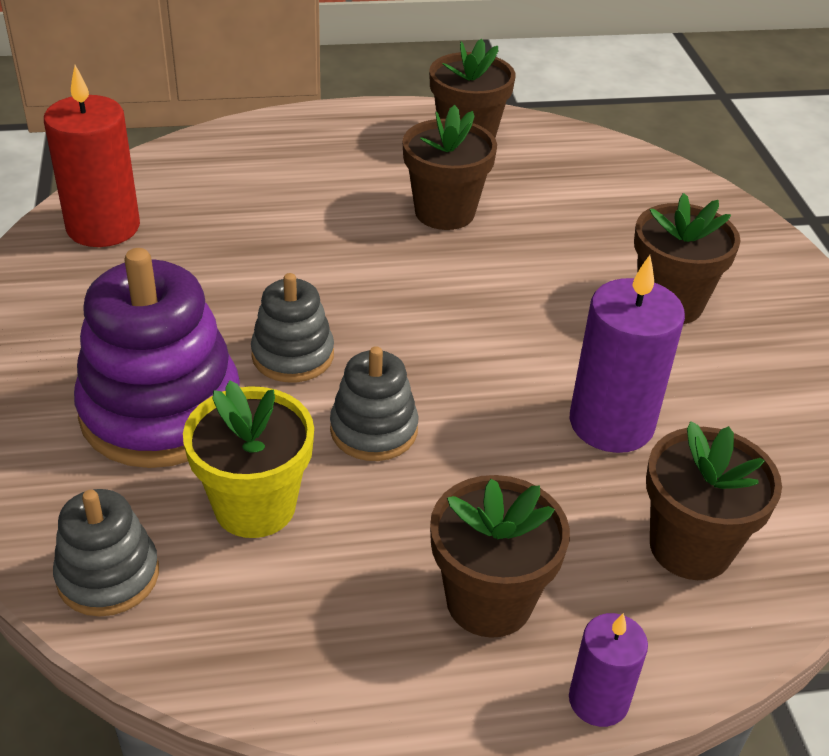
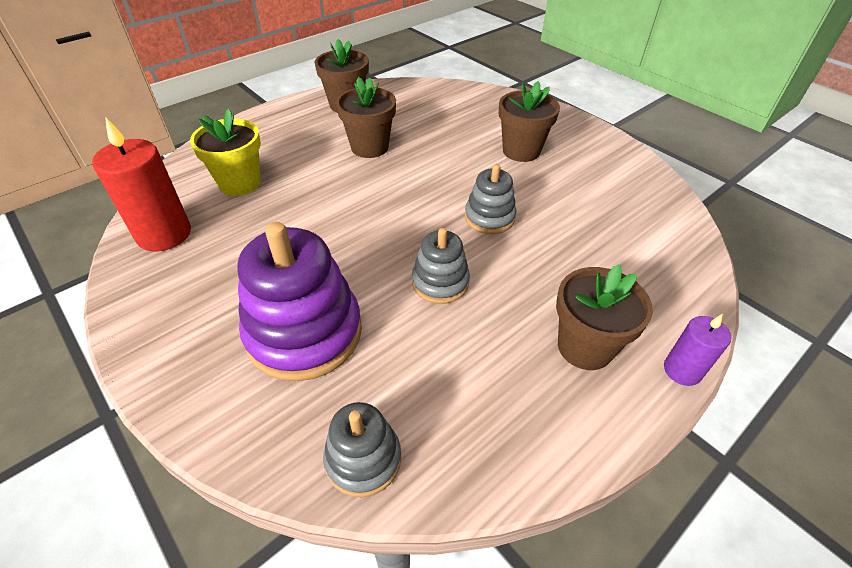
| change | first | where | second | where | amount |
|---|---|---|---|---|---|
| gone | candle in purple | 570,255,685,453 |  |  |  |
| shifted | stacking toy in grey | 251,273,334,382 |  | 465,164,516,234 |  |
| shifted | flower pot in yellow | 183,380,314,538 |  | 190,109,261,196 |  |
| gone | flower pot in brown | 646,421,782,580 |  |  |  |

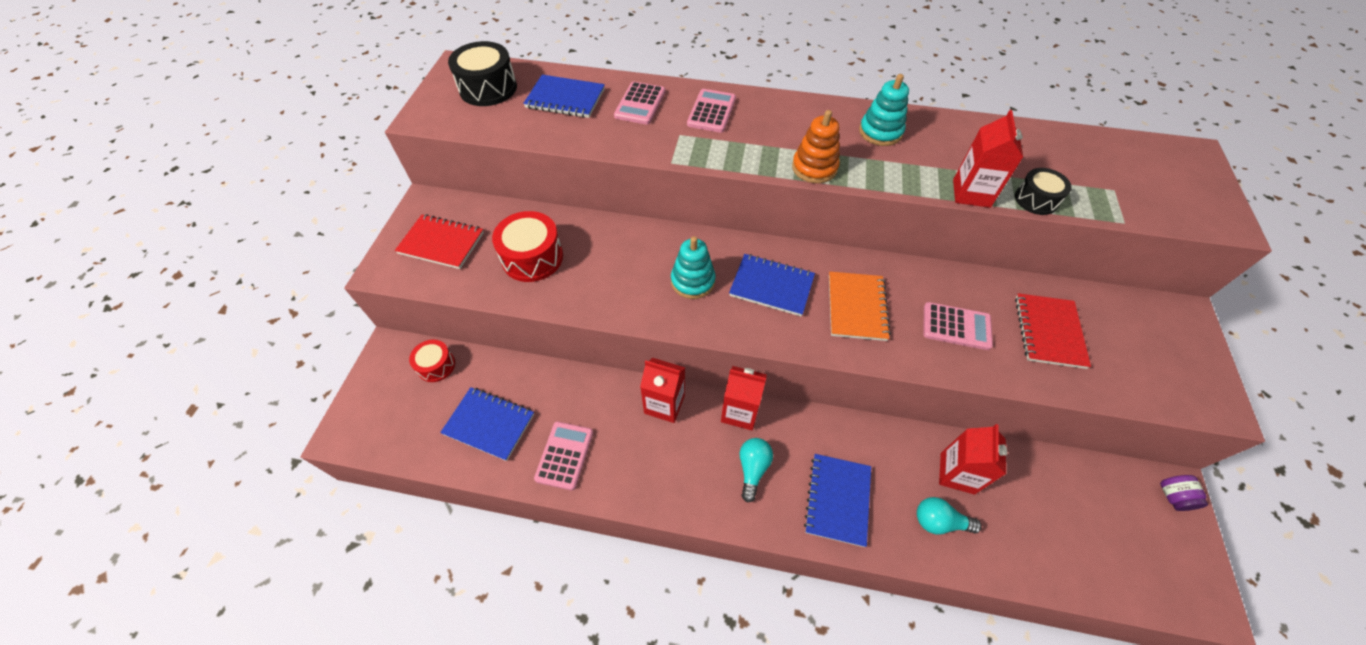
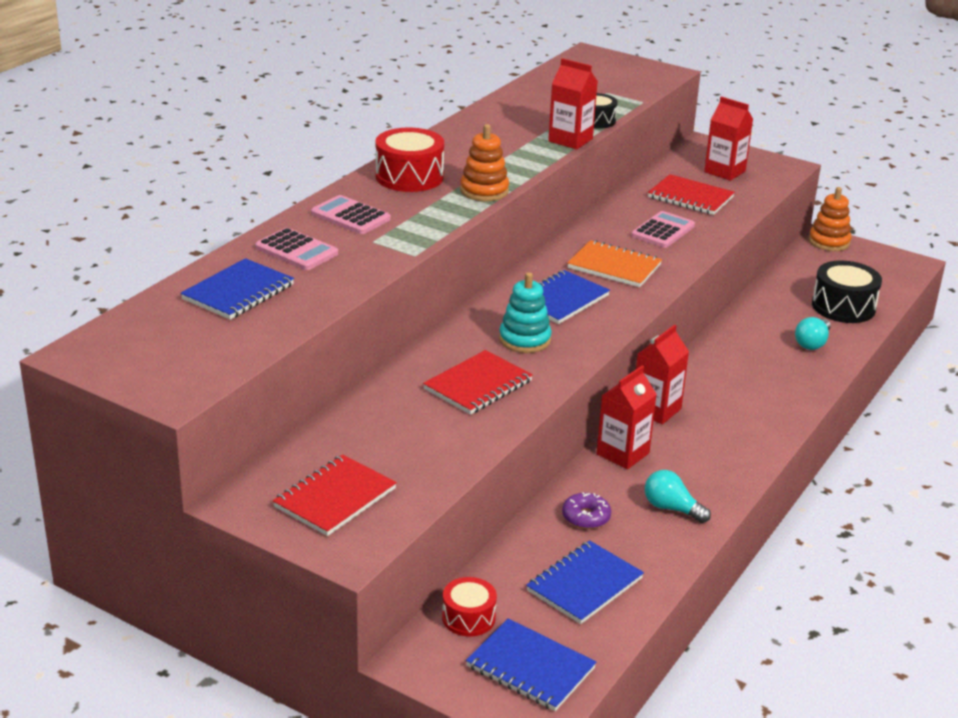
| change | first | where | second | where | amount |
|---|---|---|---|---|---|
| shifted | drum in black | 448,41,517,106 |  | 812,261,882,323 |  |
| gone | stacking toy in turquoise | 859,74,909,146 |  |  |  |
| shifted | drum in red | 492,211,563,282 |  | 376,127,444,192 |  |
| gone | calculator in pink | 534,422,593,490 |  |  |  |
| shifted | carton in red | 939,424,1007,495 |  | 704,97,753,181 |  |
| shifted | light bulb in turquoise | 740,438,773,503 |  | 645,470,711,523 |  |
| shifted | notebook in blue | 804,454,871,547 |  | 466,618,596,711 |  |
| swapped | jar in purple | 1160,475,1208,511 | stacking toy in orange | 809,187,852,251 |  |
| new |  |  | notebook in red | 423,350,533,415 |  |
| new |  |  | donut in purple | 562,493,611,529 |  |

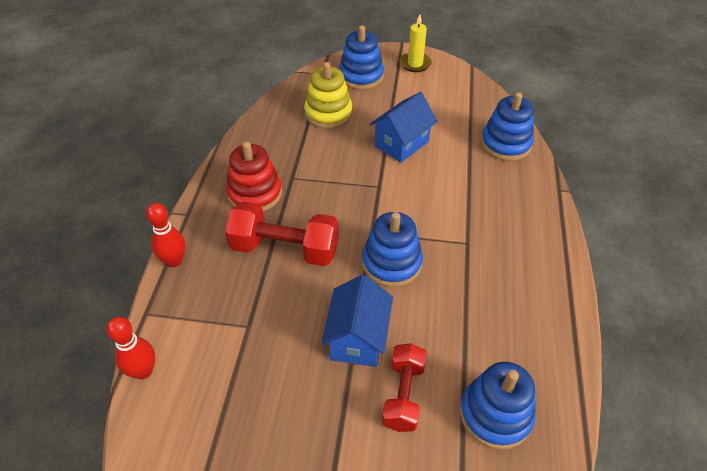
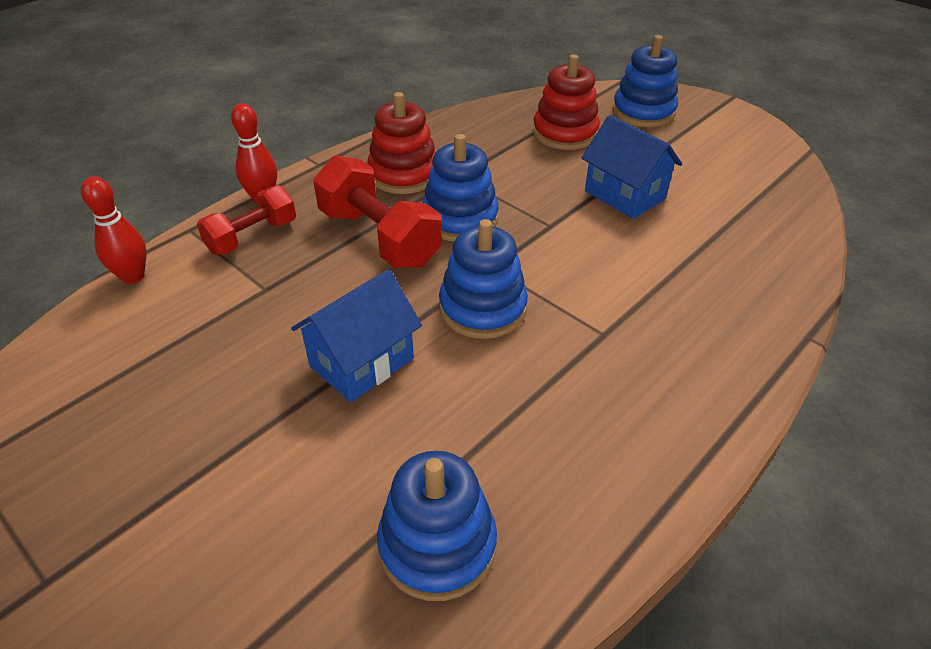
| change | first | where | second | where | amount |
|---|---|---|---|---|---|
| gone | candle in yellow | 399,14,432,72 |  |  |  |
| repainted | stacking toy in yellow | 304,62,352,129 | stacking toy in red | 533,54,600,150 |  |
| rotated | house in blue | 370,92,437,163 |  | 582,115,682,219 | 60 degrees clockwise |
| shifted | stacking toy in blue | 481,92,534,161 |  | 422,134,499,242 |  |
| shifted | dumbbell in red | 382,343,427,432 |  | 197,185,296,255 |  |

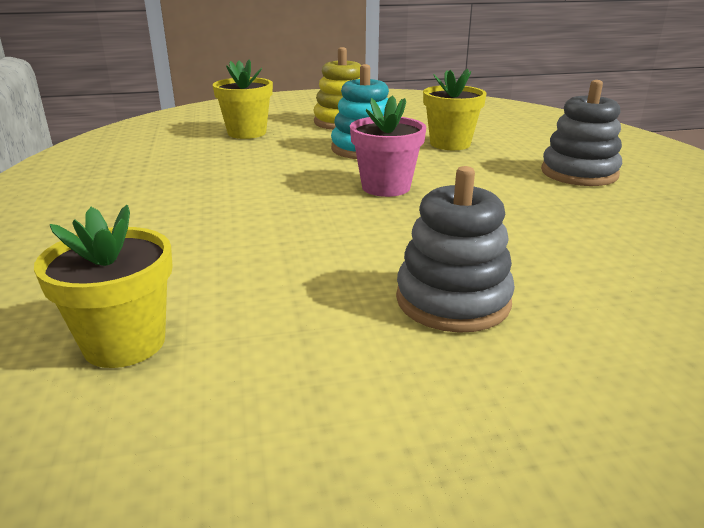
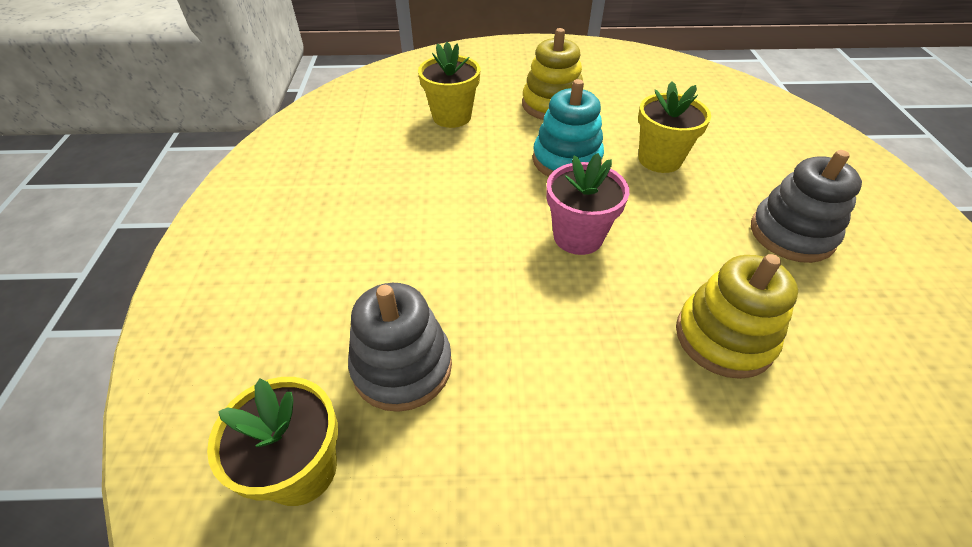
| change | first | where | second | where | amount |
|---|---|---|---|---|---|
| shifted | stacking toy in grey | 396,166,515,333 |  | 348,283,452,412 |  |
| new |  |  | stacking toy in yellow | 676,254,798,379 |  |

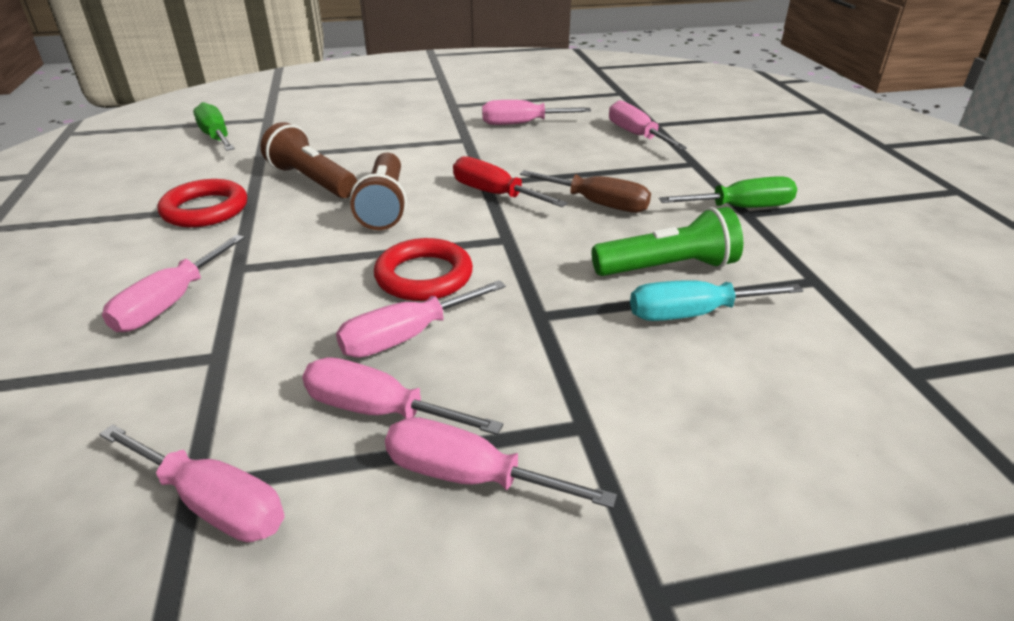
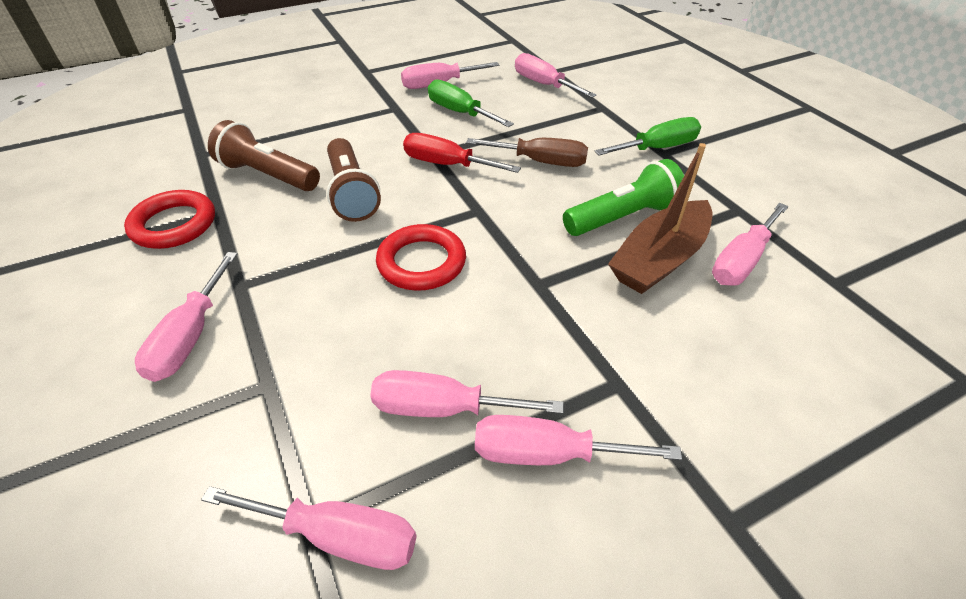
| change | first | where | second | where | amount |
|---|---|---|---|---|---|
| shifted | screwdriver in green | 193,102,235,151 |  | 428,79,514,127 |  |
| shifted | screwdriver in pink | 336,280,506,358 |  | 712,203,789,286 |  |
| swapped | screwdriver in turquoise | 630,280,803,321 | boat in brown | 608,143,712,294 |  |

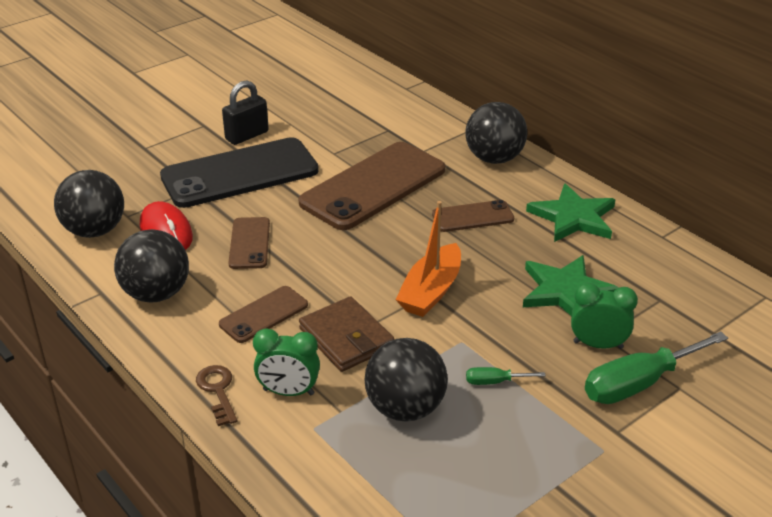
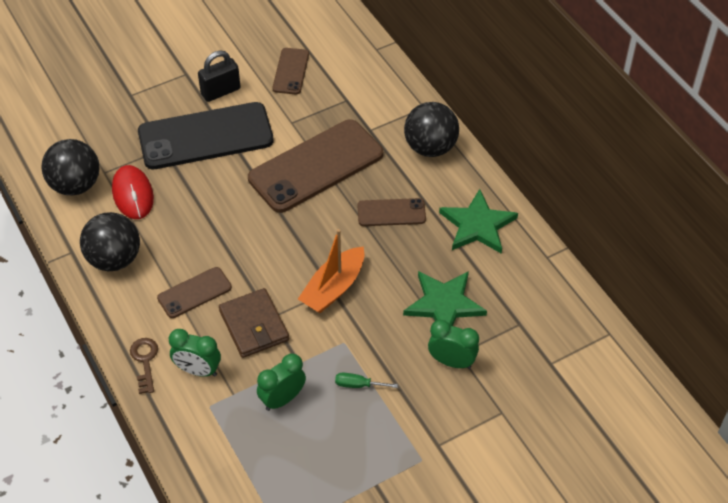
| change | first | where | second | where | amount |
|---|---|---|---|---|---|
| shifted | phone in brown | 228,217,270,269 |  | 273,48,309,94 |  |
| gone | screwdriver in green | 585,331,728,404 |  |  |  |
| swapped | ball in black | 364,338,448,422 | clock in green | 257,353,306,411 |  |

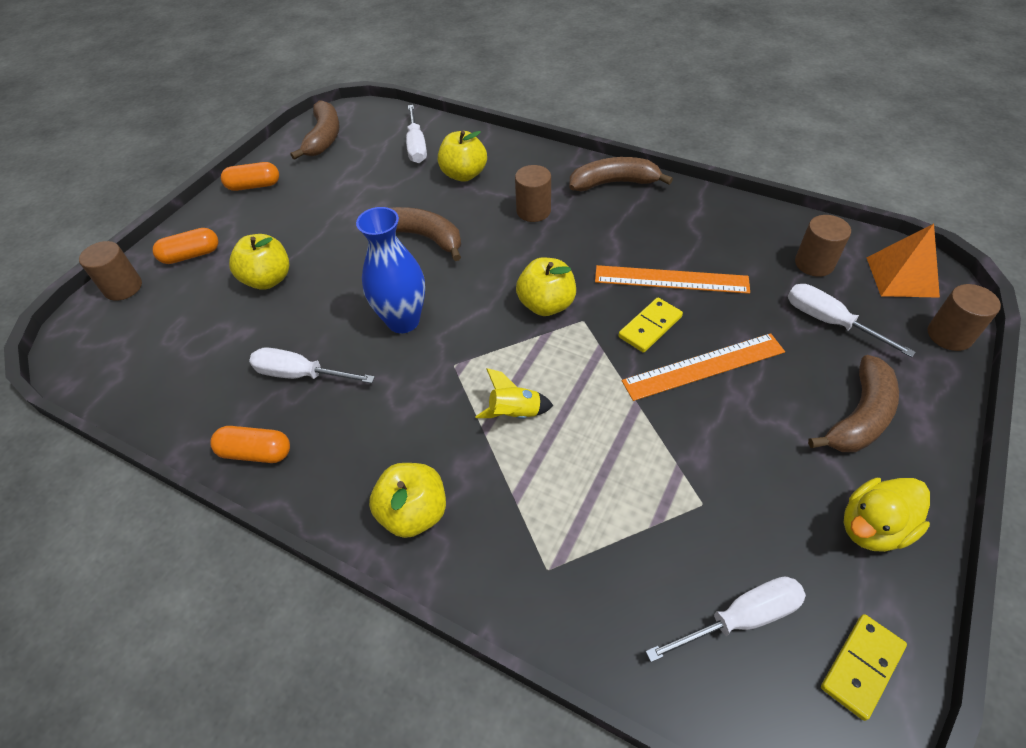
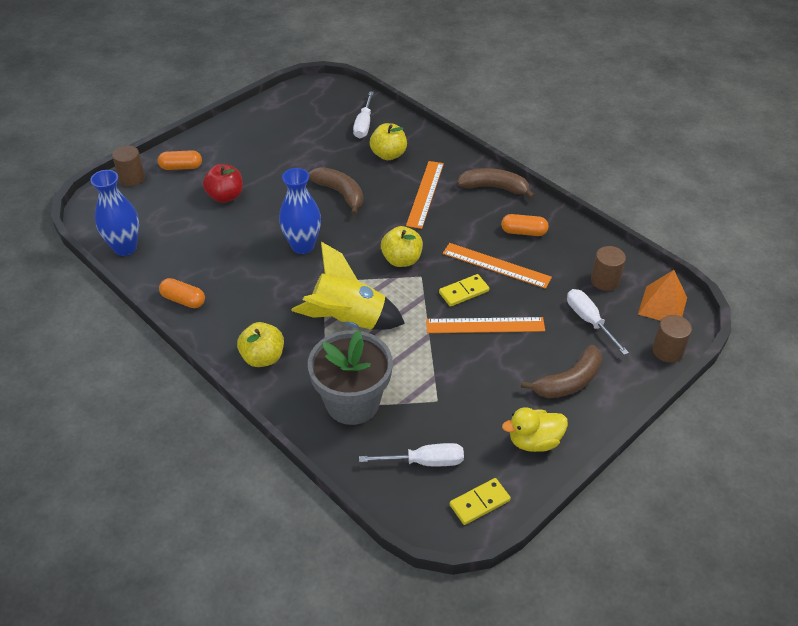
| change | first | where | second | where | amount |
|---|---|---|---|---|---|
| gone | banana in brown | 291,100,340,160 |  |  |  |
| shifted | capsule in orange | 221,162,279,191 |  | 501,214,549,236 |  |
| swapped | cylinder in brown | 515,165,551,222 | ruler in orange | 406,161,444,229 |  |
| repainted | apple in yellow | 229,234,289,290 | apple in red | 203,164,243,203 |  |
| gone | screwdriver in white | 249,347,375,383 |  |  |  |
| scaled | rocket in yellow | 475,368,553,419 |  | 291,242,405,330 | x2.18 |
| new |  |  | vase in blue | 90,170,139,256 |  |
| new |  |  | flower pot in grey | 308,330,393,425 |  |

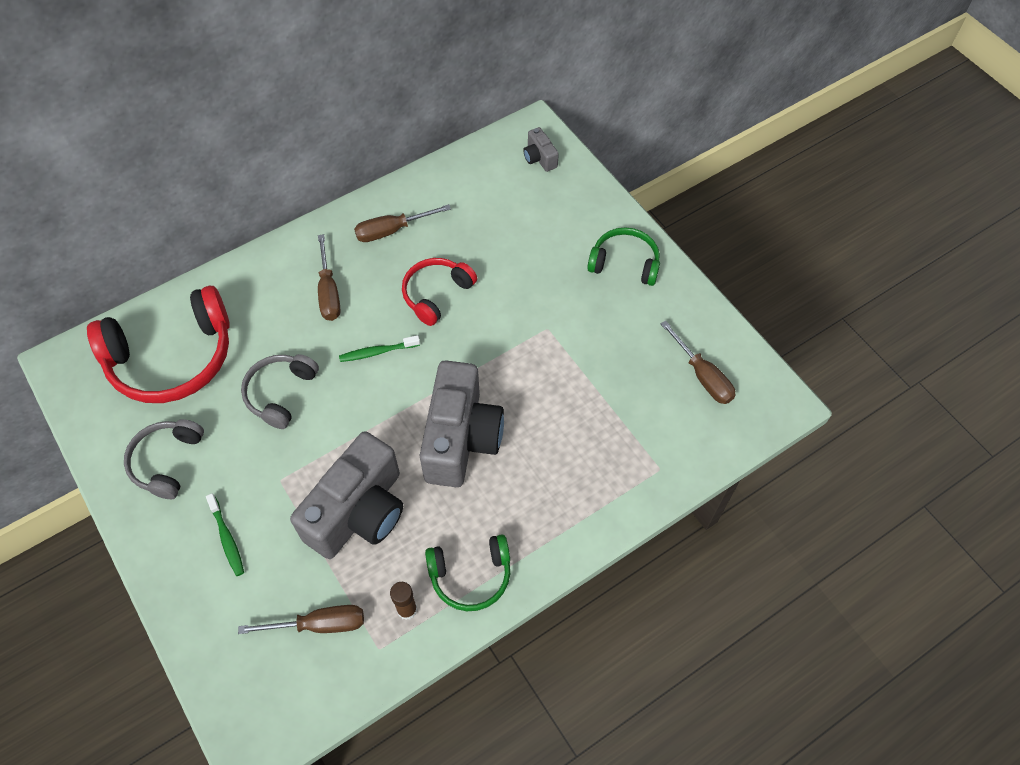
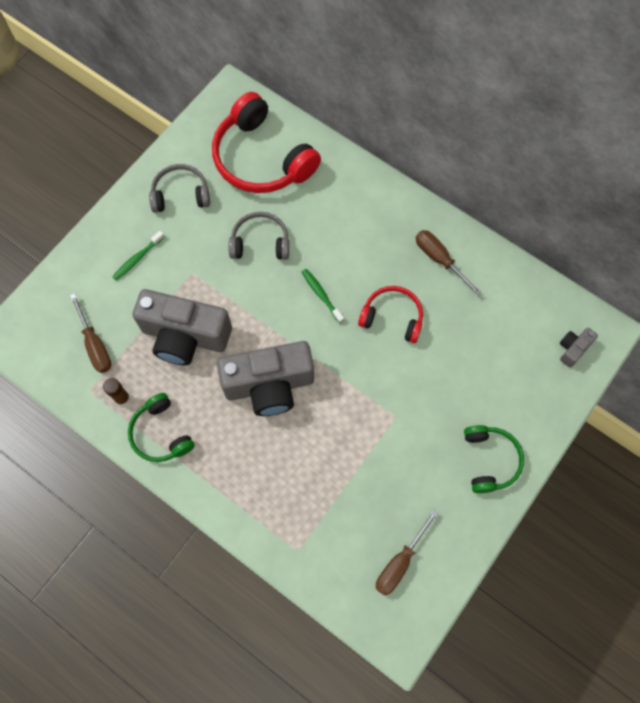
| change | first | where | second | where | amount |
|---|---|---|---|---|---|
| gone | screwdriver in brown | 318,234,340,321 |  |  |  |

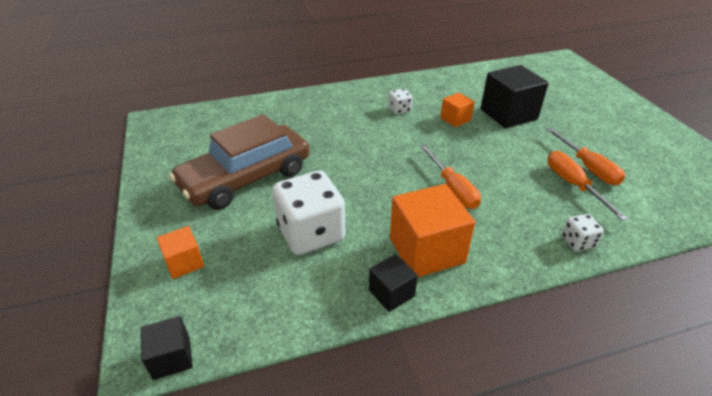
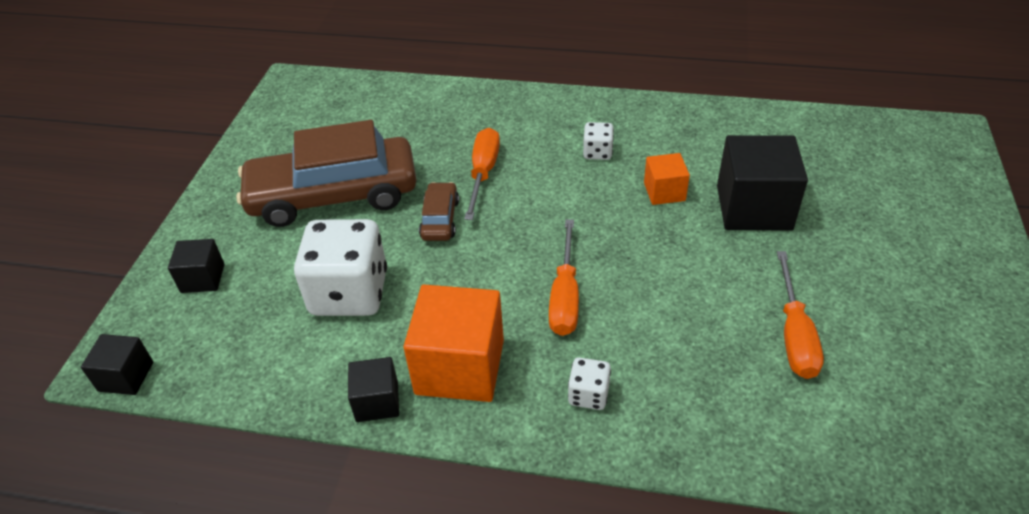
| change | first | where | second | where | amount |
|---|---|---|---|---|---|
| shifted | screwdriver in orange | 547,151,628,221 |  | 464,128,500,220 |  |
| shifted | dice in white | 562,214,604,251 |  | 568,357,611,410 |  |
| repainted | cube in orange | 157,226,204,279 | cube in black | 168,239,225,293 |  |
| new |  |  | car in brown | 419,182,459,241 |  |

